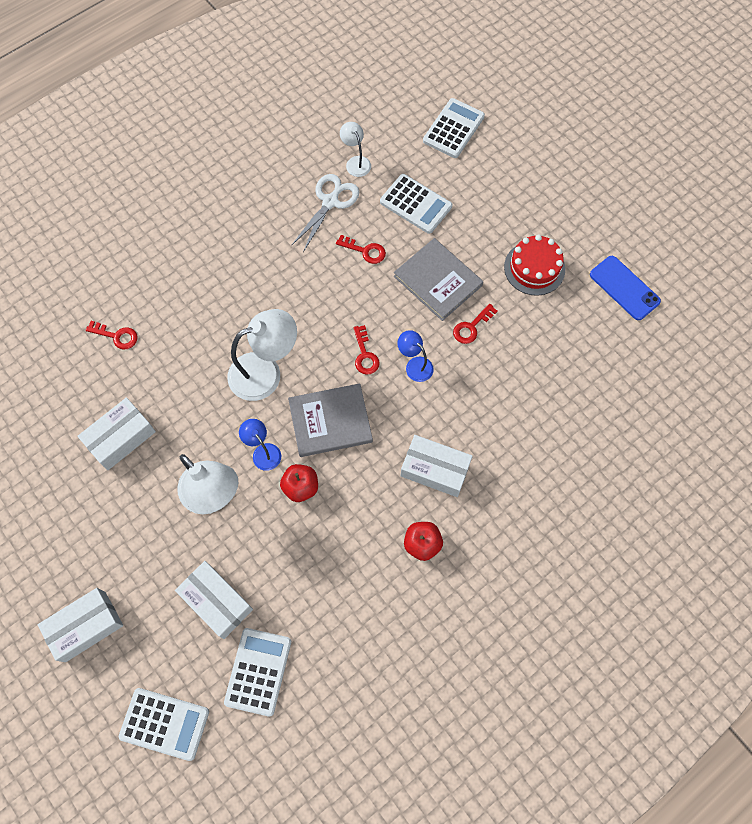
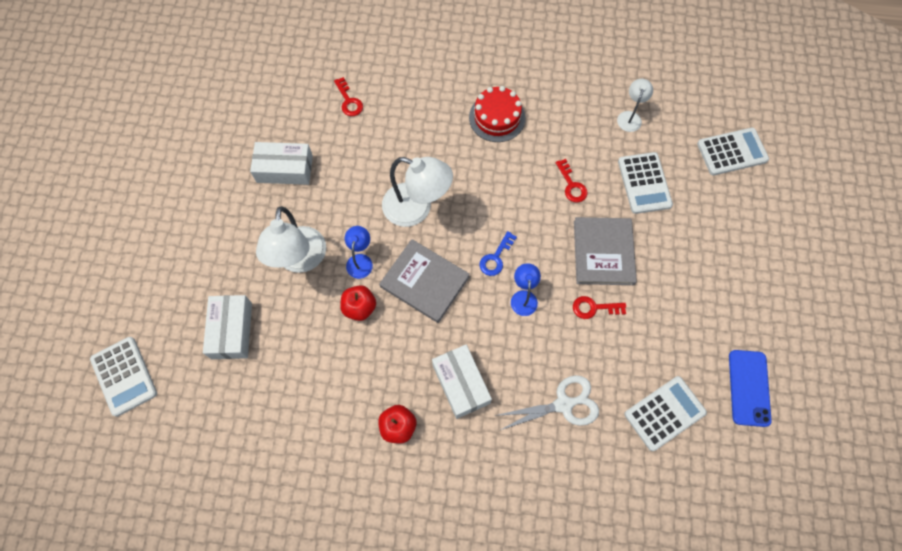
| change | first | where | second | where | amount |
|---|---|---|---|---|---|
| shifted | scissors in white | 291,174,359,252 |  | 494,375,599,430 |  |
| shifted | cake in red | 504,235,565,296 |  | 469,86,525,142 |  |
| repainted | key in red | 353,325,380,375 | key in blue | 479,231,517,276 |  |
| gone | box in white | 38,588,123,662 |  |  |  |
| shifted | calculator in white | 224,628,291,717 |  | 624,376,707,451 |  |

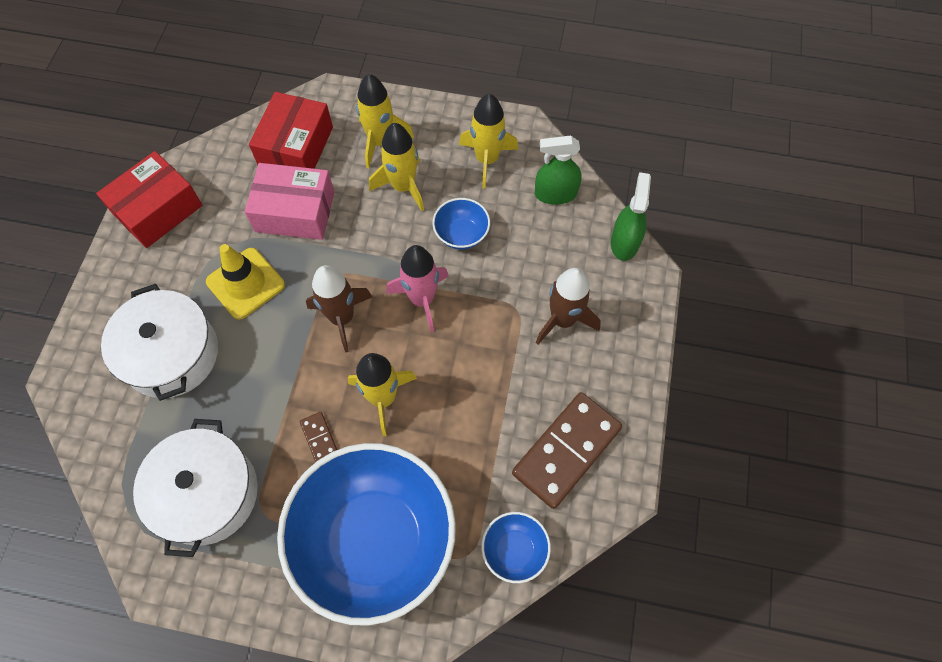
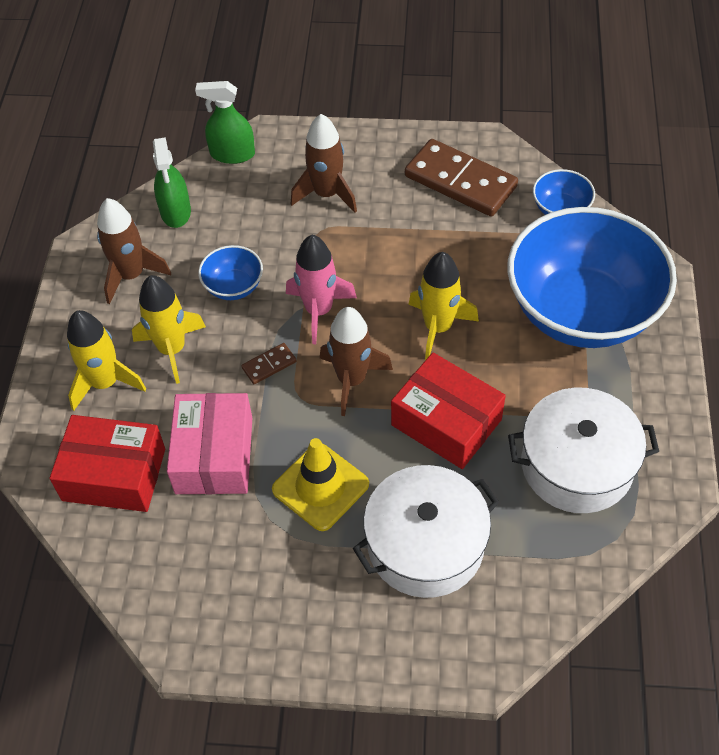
| change | first | where | second | where | amount |
|---|---|---|---|---|---|
| repainted | rocket in yellow | 459,93,518,189 | rocket in brown | 97,198,171,304 |  |
| shifted | box in red | 96,151,202,248 |  | 391,352,506,469 |  |
| shifted | domino in brown | 300,412,337,462 |  | 241,343,297,384 |  |

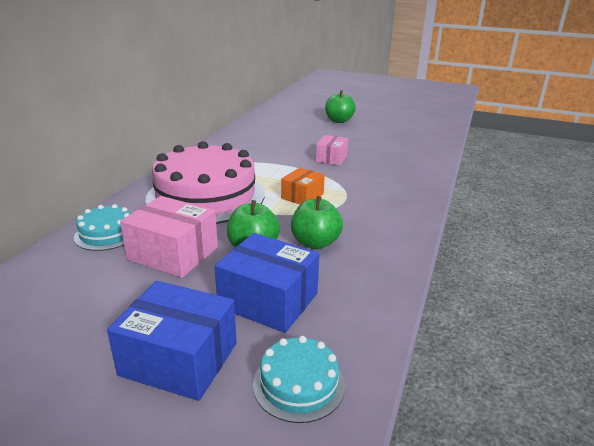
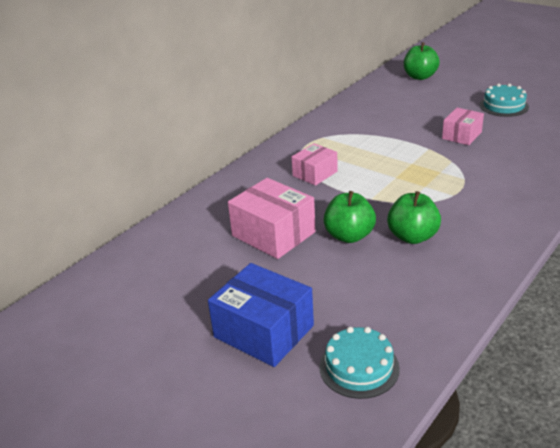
| change | first | where | second | where | amount |
|---|---|---|---|---|---|
| shifted | apple in green | 325,90,356,123 |  | 404,42,440,80 |  |
| swapped | cake in pink | 146,141,265,224 | box in pink | 291,143,338,186 |  |
| gone | box in orange | 281,168,325,204 |  |  |  |
| shifted | cake in turquoise | 74,204,131,251 |  | 479,84,529,117 |  |
| gone | box in blue | 215,233,319,333 |  |  |  |

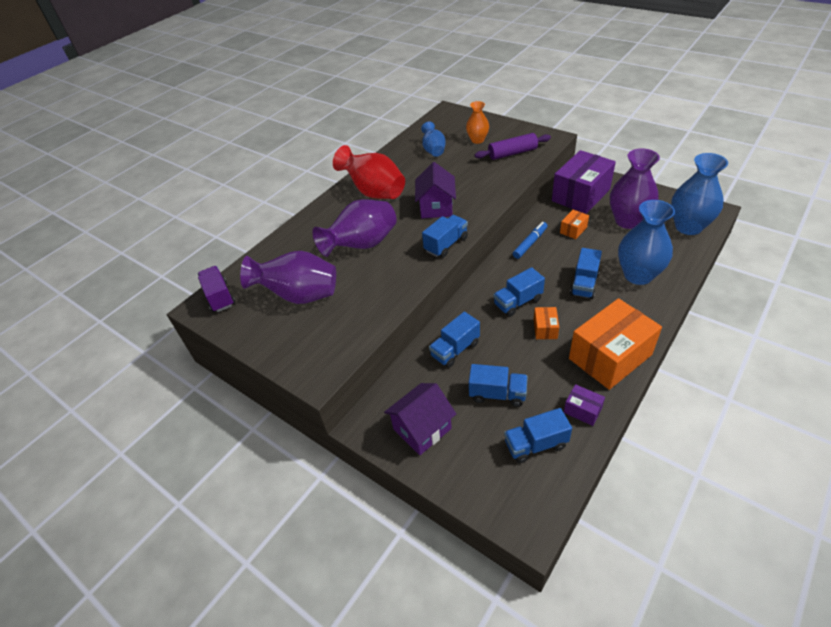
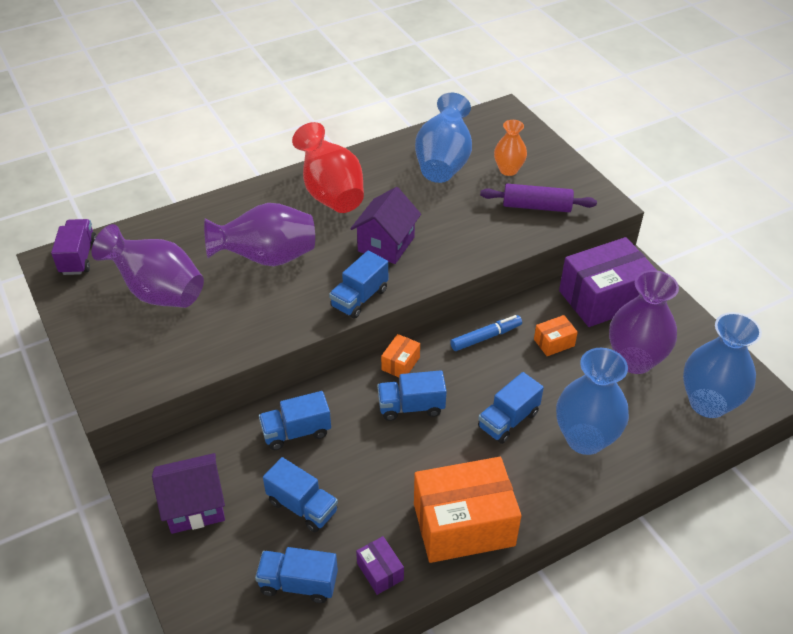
| change | first | where | second | where | amount |
|---|---|---|---|---|---|
| scaled | vase in blue | 421,122,446,157 |  | 415,93,472,183 | x1.74 |
| rotated | truck in blue | 422,215,468,258 |  | 329,251,388,319 | 150 degrees clockwise |
| shifted | box in orange | 534,307,559,339 |  | 381,334,420,377 |  |

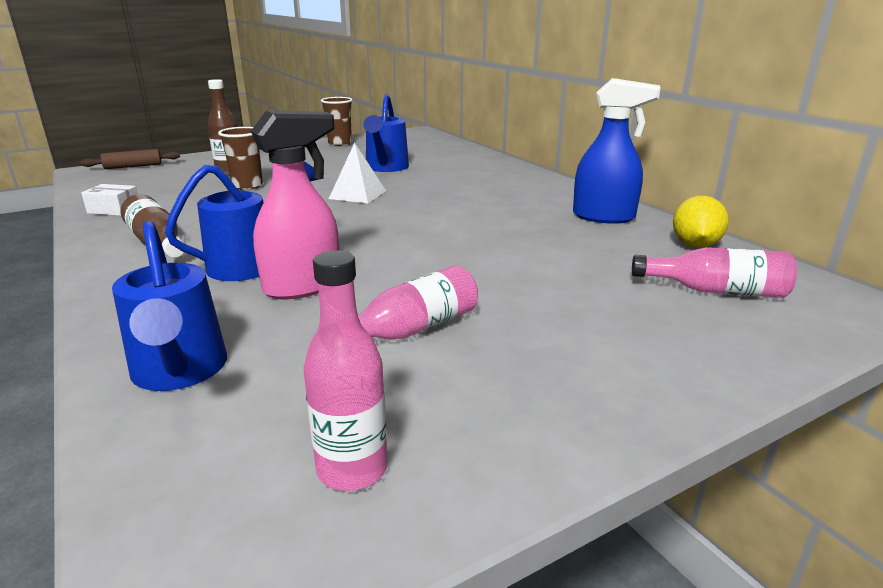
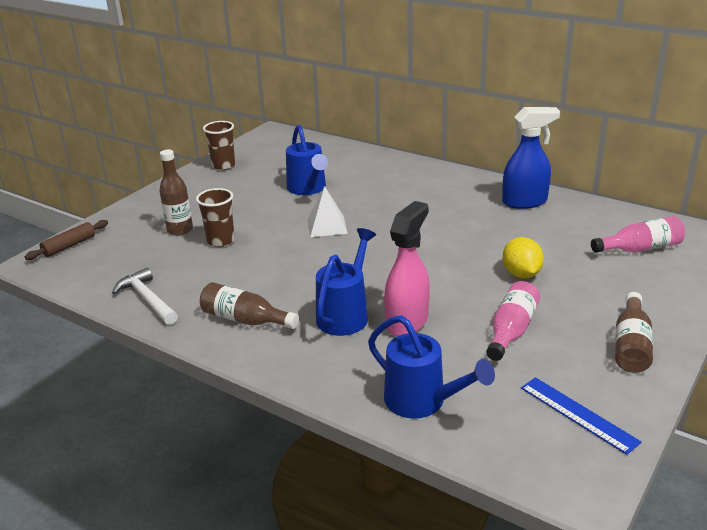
| change | first | where | second | where | amount |
|---|---|---|---|---|---|
| swapped | box in white | 81,184,138,216 | hammer in white | 112,267,178,325 |  |
| shifted | lemon in yellow | 673,196,729,248 |  | 503,237,544,278 |  |
| swapped | bottle in pink | 304,250,388,491 | ruler in blue | 521,377,642,455 |  |
| new |  |  | bottle in brown | 615,292,653,373 |  |

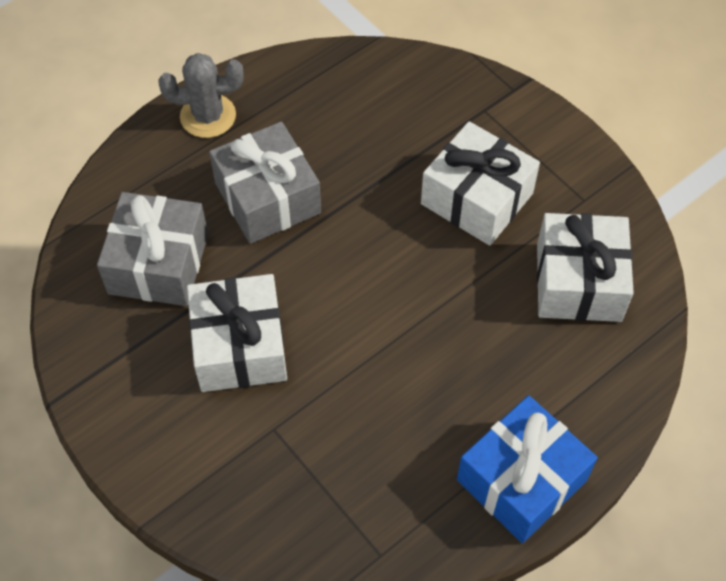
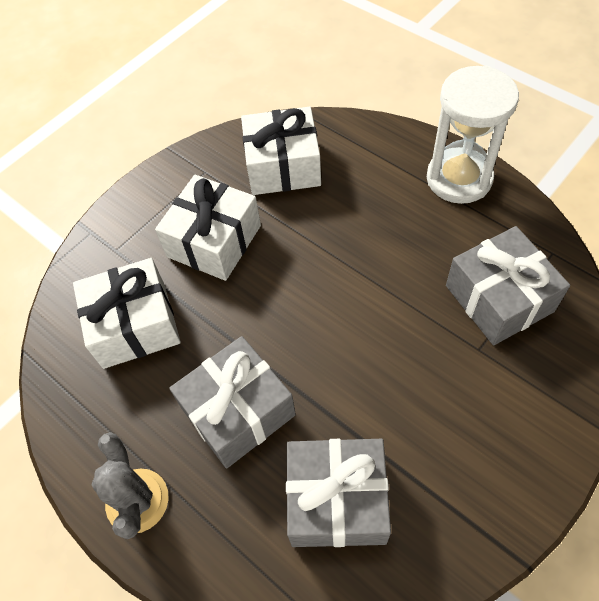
| change | first | where | second | where | amount |
|---|---|---|---|---|---|
| shifted | gift in white | 187,274,287,392 |  | 73,258,181,369 |  |
| swapped | gift in blue | 457,395,598,543 | hourglass in white | 427,66,519,204 |  |
| new |  |  | gift in grey | 446,226,570,345 |  |

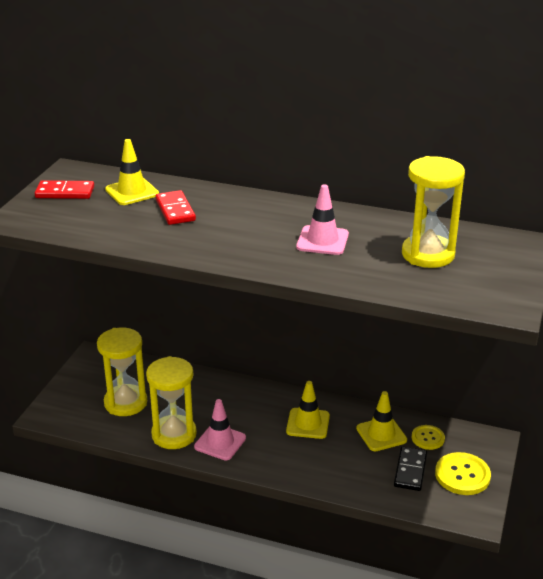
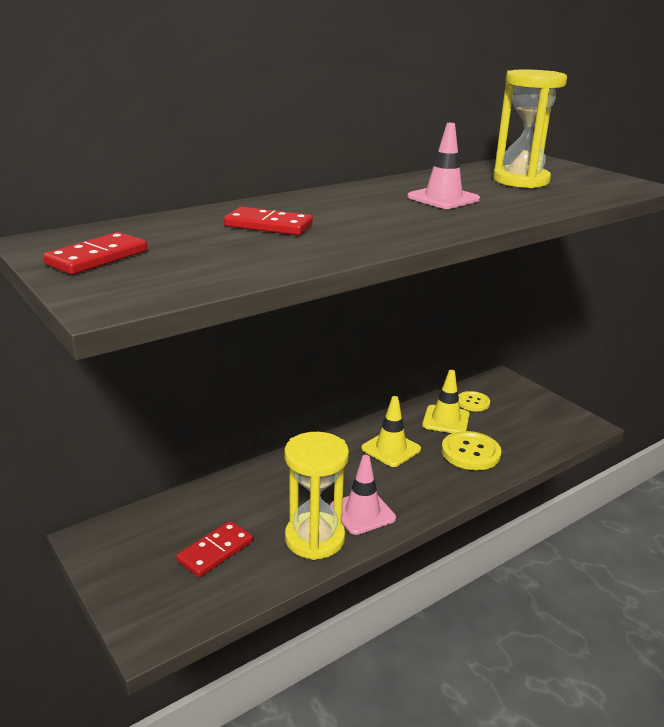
| change | first | where | second | where | amount |
|---|---|---|---|---|---|
| gone | traffic cone in yellow | 105,139,159,205 |  |  |  |
| swapped | hourglass in yellow | 97,328,147,416 | domino in red | 176,521,253,577 |  |
| gone | domino in black | 394,447,427,491 |  |  |  |
| shifted | button in yellow | 435,452,491,495 |  | 441,431,501,470 |  |

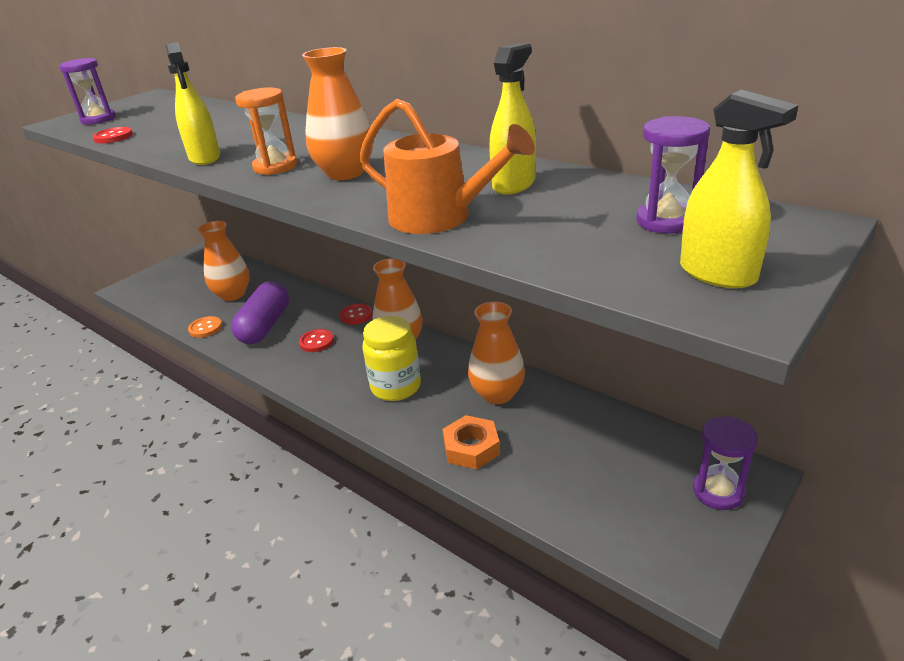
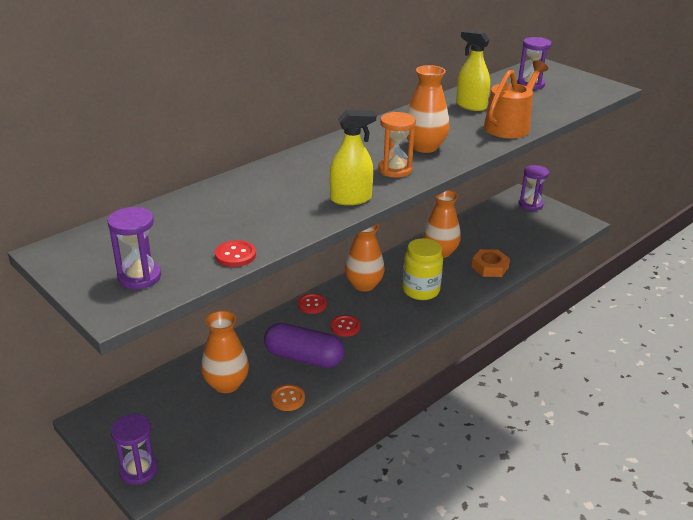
| change | first | where | second | where | amount |
|---|---|---|---|---|---|
| gone | spray bottle in yellow | 680,89,799,288 |  |  |  |
| new |  |  | hourglass in purple | 111,414,158,485 |  |

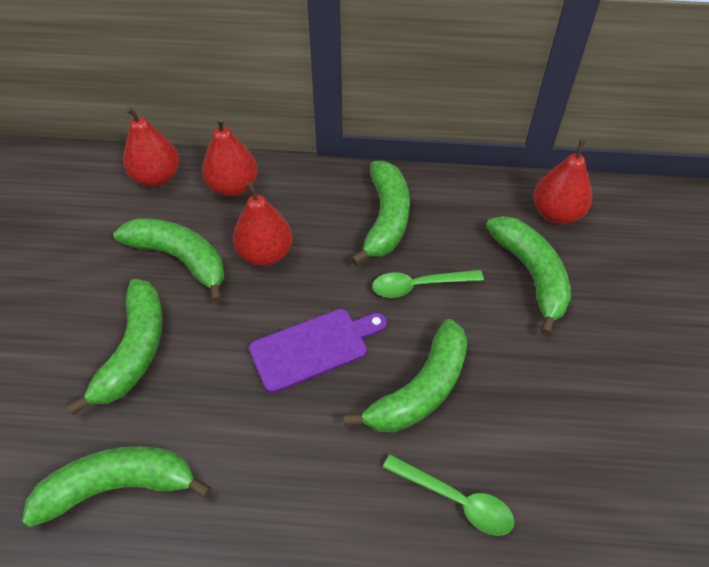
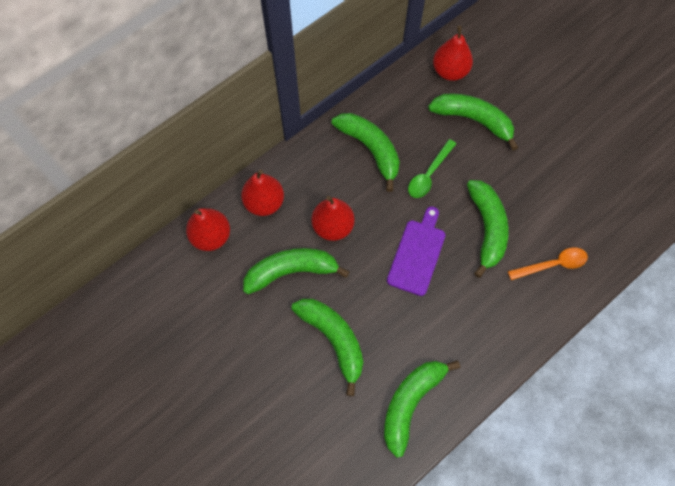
| change | first | where | second | where | amount |
|---|---|---|---|---|---|
| repainted | spoon in green | 383,454,515,536 | spoon in orange | 508,247,588,280 |  |

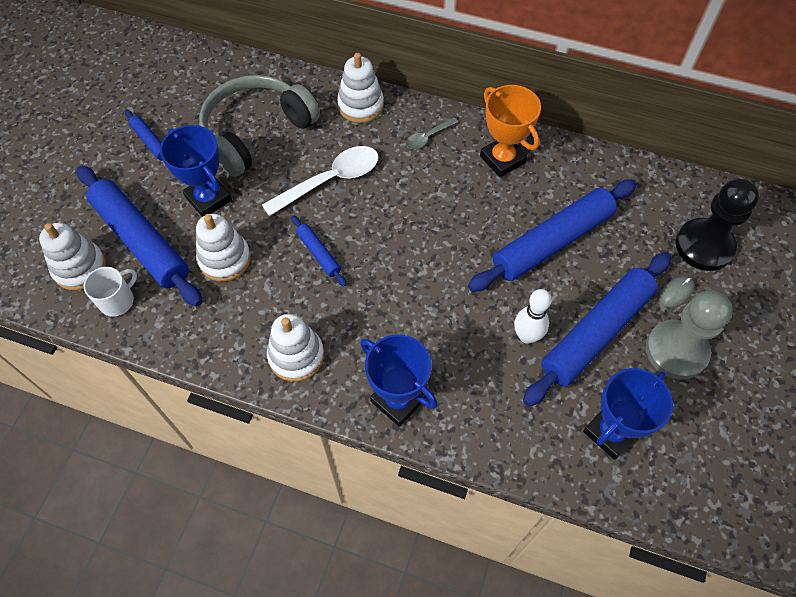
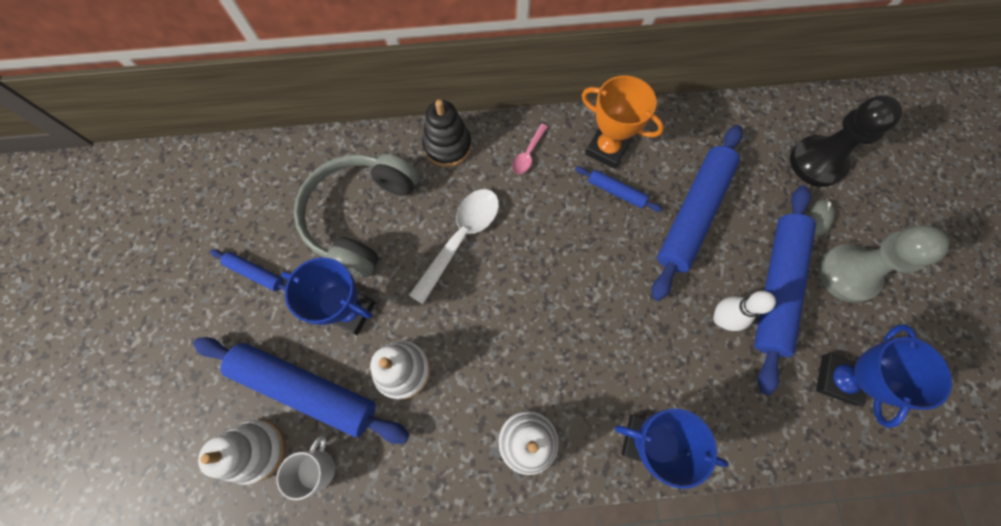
| change | first | where | second | where | amount |
|---|---|---|---|---|---|
| repainted | stacking toy in white | 337,53,384,123 | stacking toy in black | 422,100,471,167 |  |
| repainted | spoon in grey | 406,117,458,149 | spoon in pink | 512,124,548,174 |  |
| shifted | rolling pin in blue | 291,215,347,287 |  | 575,166,662,212 |  |

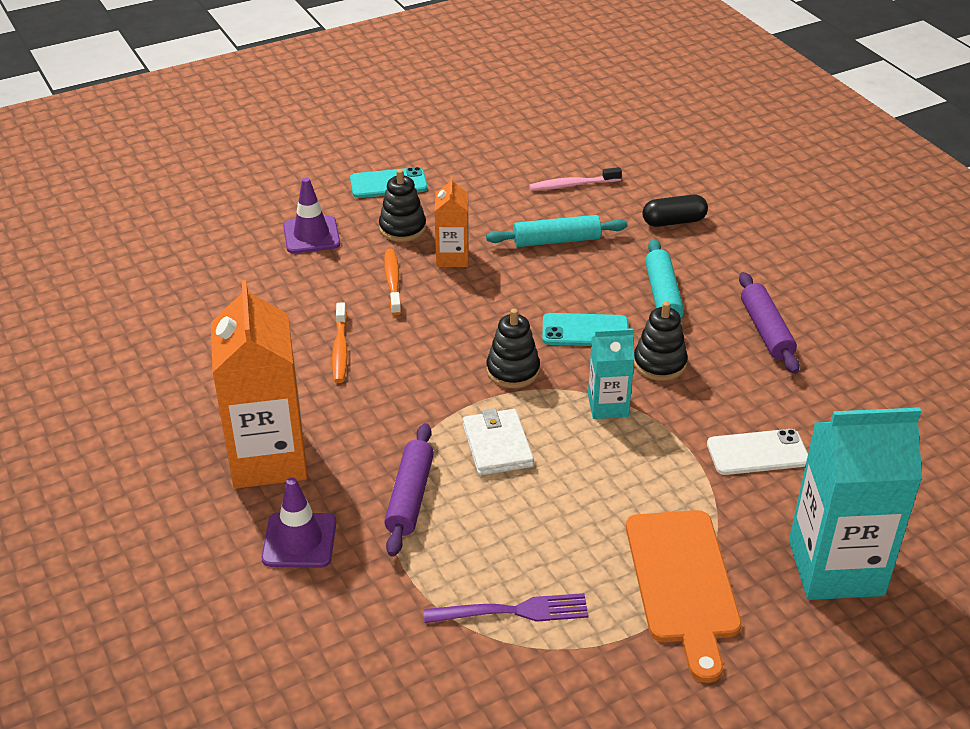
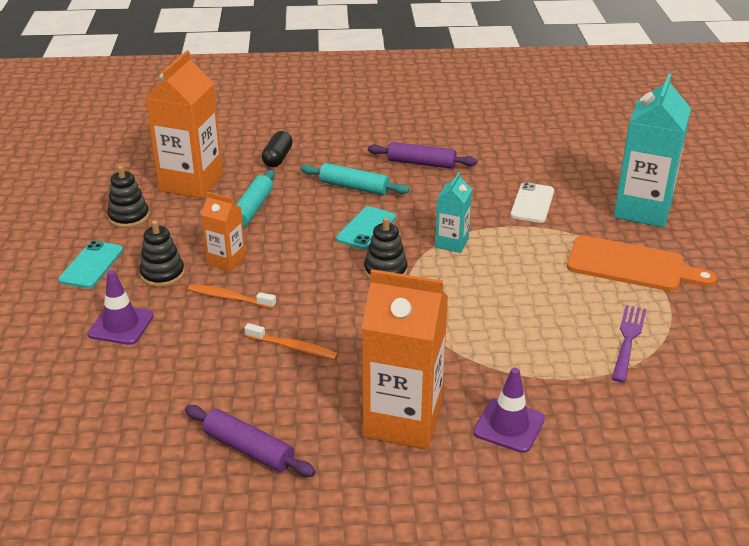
| change | first | where | second | where | amount |
|---|---|---|---|---|---|
| swapped | toothbrush in pink | 529,167,622,191 | carton in orange | 145,50,223,199 |  |
| shifted | stacking toy in black | 634,302,688,381 |  | 107,166,149,228 |  |
| gone | wallet in white | 463,408,534,476 |  |  |  |
| shifted | rolling pin in purple | 384,423,434,557 |  | 185,405,316,477 |  |

